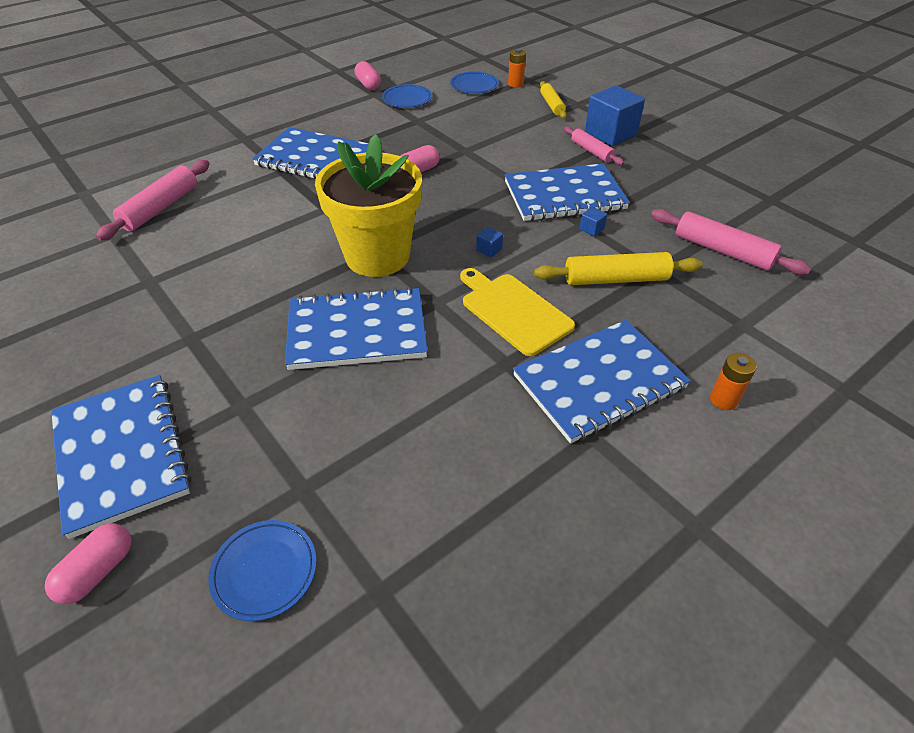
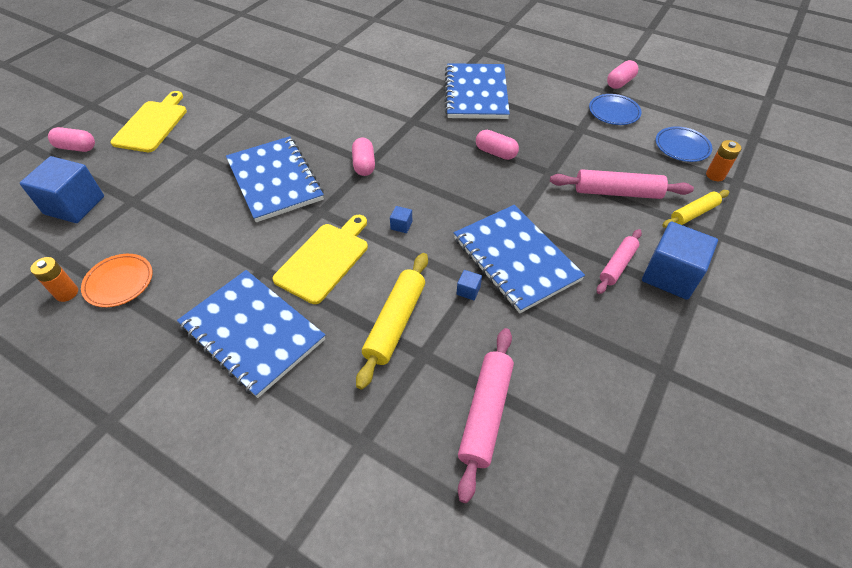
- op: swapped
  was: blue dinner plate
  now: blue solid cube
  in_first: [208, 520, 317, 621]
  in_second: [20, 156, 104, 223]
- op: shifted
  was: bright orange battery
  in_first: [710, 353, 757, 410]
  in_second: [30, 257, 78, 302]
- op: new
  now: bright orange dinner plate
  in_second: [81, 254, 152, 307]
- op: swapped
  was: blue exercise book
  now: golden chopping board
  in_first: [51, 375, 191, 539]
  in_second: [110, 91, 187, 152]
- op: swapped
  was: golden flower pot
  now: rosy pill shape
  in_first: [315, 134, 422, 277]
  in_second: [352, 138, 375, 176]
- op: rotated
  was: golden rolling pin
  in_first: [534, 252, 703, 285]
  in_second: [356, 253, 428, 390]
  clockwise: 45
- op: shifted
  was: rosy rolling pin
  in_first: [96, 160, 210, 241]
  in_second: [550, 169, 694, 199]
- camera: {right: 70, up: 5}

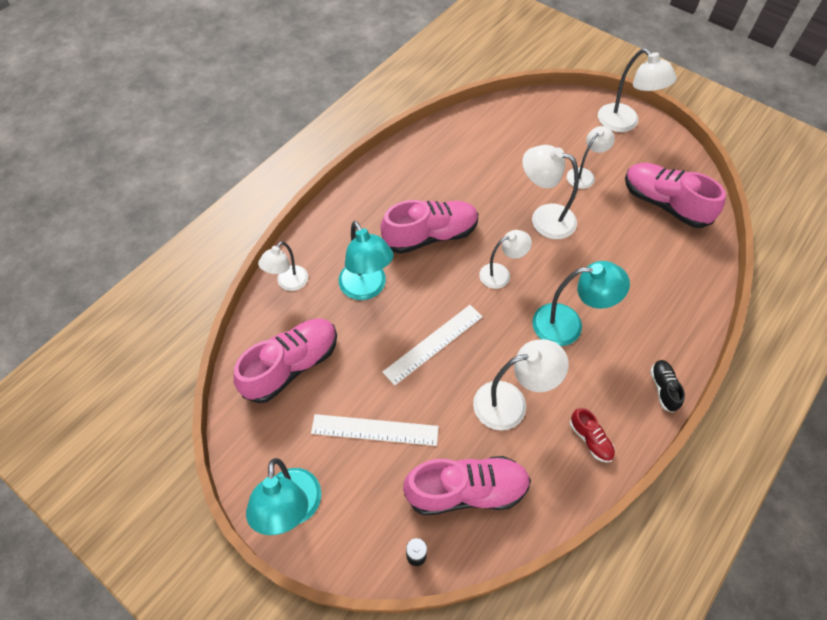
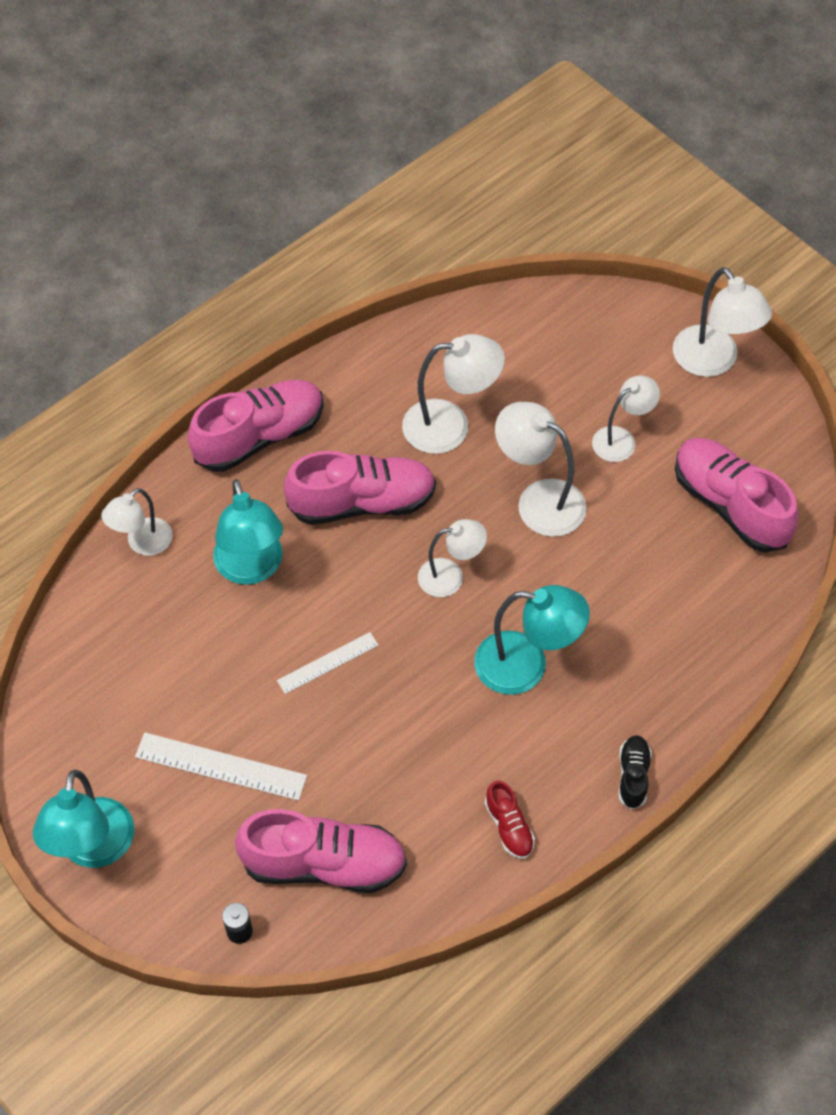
- op: shifted
  was: rosy lace-up shoe
  in_first: [233, 318, 337, 403]
  in_second: [188, 380, 324, 472]
- op: scaled
  was: snow-white ruler
  in_first: [383, 305, 482, 386]
  in_second: [277, 632, 378, 694]
  ratio: 0.64
- op: shifted
  was: snow-white desk lamp
  in_first: [473, 339, 569, 430]
  in_second: [402, 334, 505, 454]
- camera: {right: 10, up: 0}

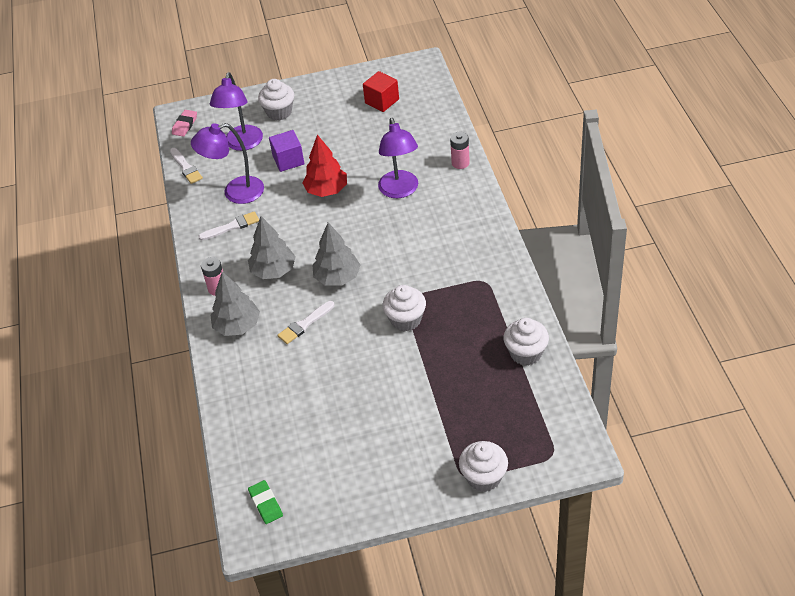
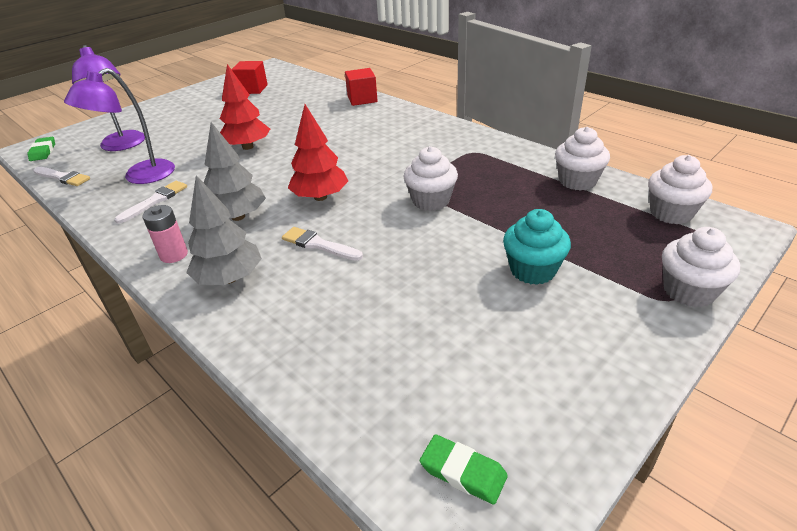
- op: repainted
  was: rosy gum eraser
  now: leaf-green gum eraser
  in_first: [172, 110, 197, 137]
  in_second: [28, 137, 55, 161]
- op: rotated
  was: snow-white brush
  in_first: [278, 301, 334, 344]
  in_second: [282, 227, 363, 261]
  clockwise: 105
- op: repainted
  was: ash-grey tree
  now: red tree
  in_first: [312, 222, 360, 286]
  in_second: [288, 104, 348, 201]
- op: swapped
  was: rosy battery
  now: red solid cube
  in_first: [450, 132, 470, 169]
  in_second: [345, 68, 378, 106]
- op: new
  now: aqua cupcake
  in_second: [503, 209, 571, 285]
- op: shifted
  was: snow-white cupcake
  in_first: [258, 79, 294, 121]
  in_second: [648, 155, 712, 224]
- op: gone
  was: purple solid cube
  in_first: [269, 130, 305, 172]
- op: gone
  was: purple desk lamp
  in_first: [378, 118, 418, 198]
- camera: {right: -35, up: -10}

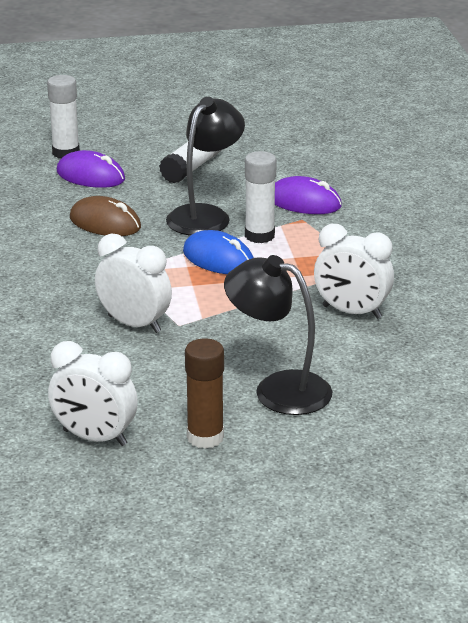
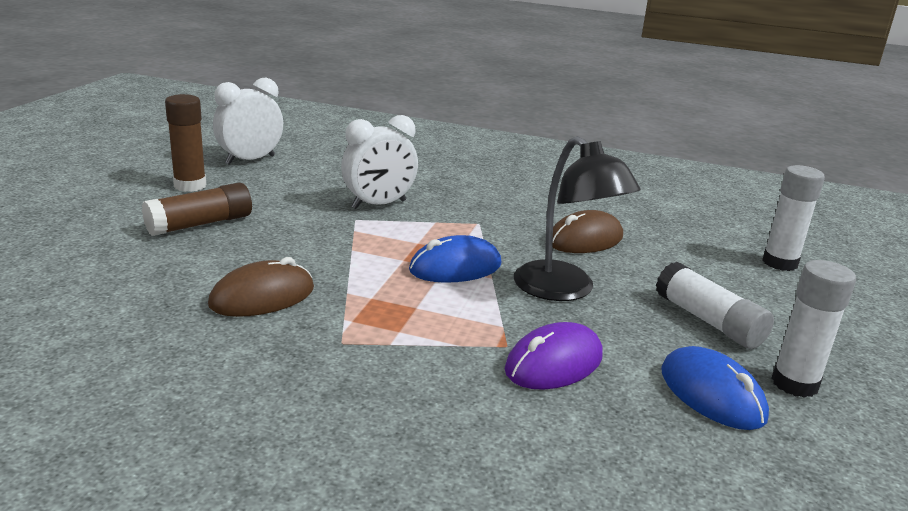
- op: swapped
  was: jet-black desk lamp
  now: russet glue stick
  in_first: [224, 255, 332, 415]
  in_second: [142, 183, 252, 236]
- op: swapped
  was: snow-white alarm clock
  now: russet PC mouse
  in_first: [314, 224, 394, 319]
  in_second: [208, 257, 314, 317]
- op: new
  now: blue PC mouse
  in_second: [661, 346, 769, 430]
- op: shifted
  was: snow-white glue stick
  in_first: [245, 151, 276, 243]
  in_second: [771, 260, 856, 398]
- op: gone
  was: purple PC mouse
  in_first: [57, 150, 125, 188]
- camera: {right: 115, up: -5}

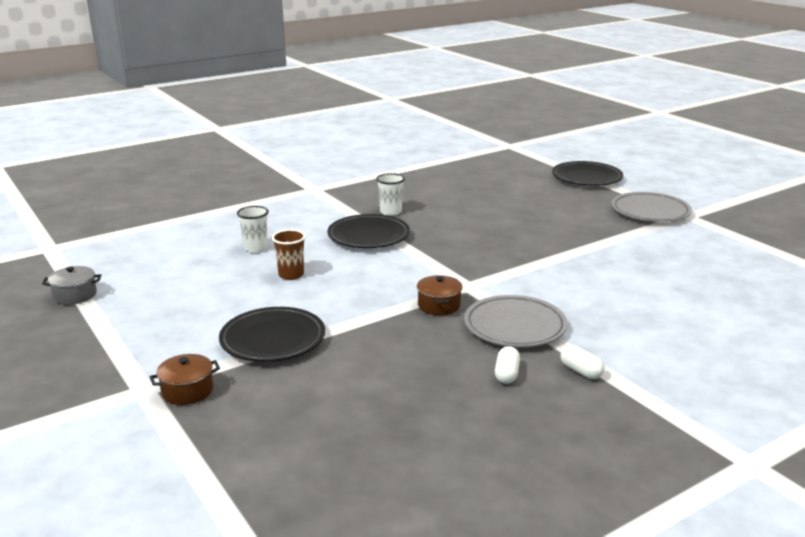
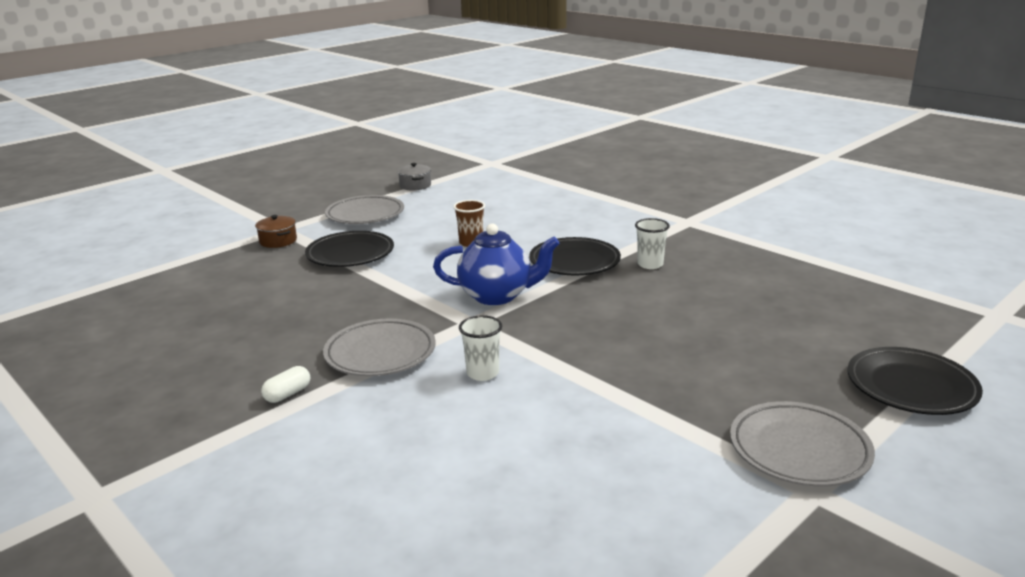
- op: new
  now: ash-grey dinner plate
  in_second: [325, 195, 404, 224]
- op: new
  now: blue tea pot
  in_second: [433, 224, 560, 305]
- op: shifted
  was: snow-white cup
  in_first: [237, 206, 269, 253]
  in_second: [459, 315, 502, 381]
- op: gone
  was: russet pot
  in_first: [417, 275, 462, 315]
- op: gone
  was: snow-white pill shape
  in_first: [495, 346, 520, 384]
- camera: {right: 80, up: 0}

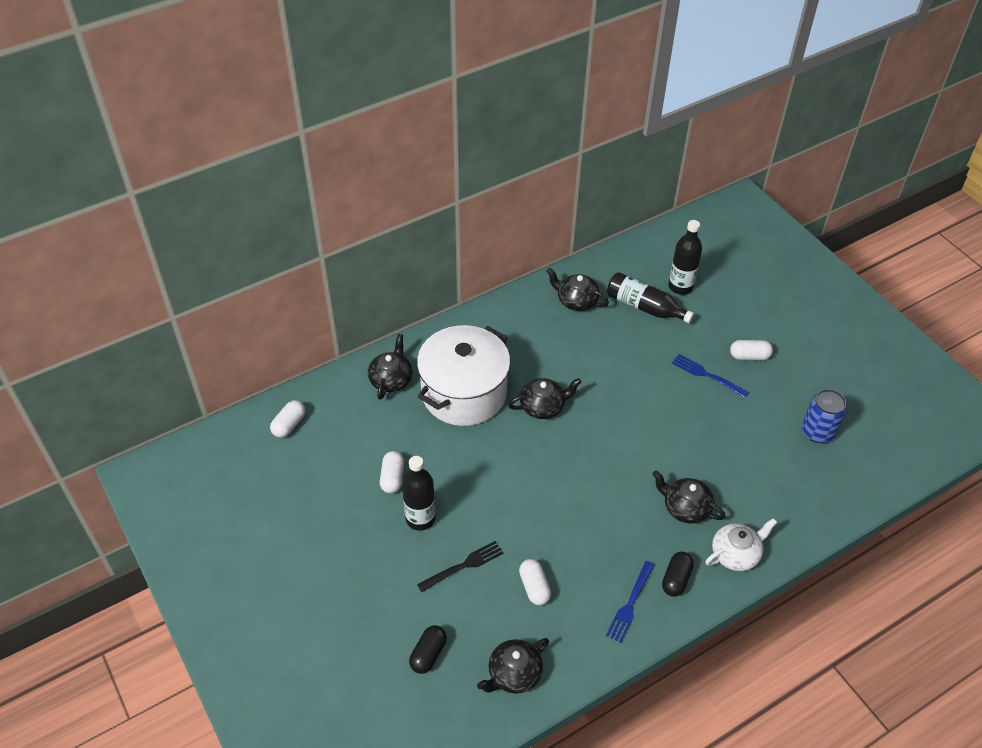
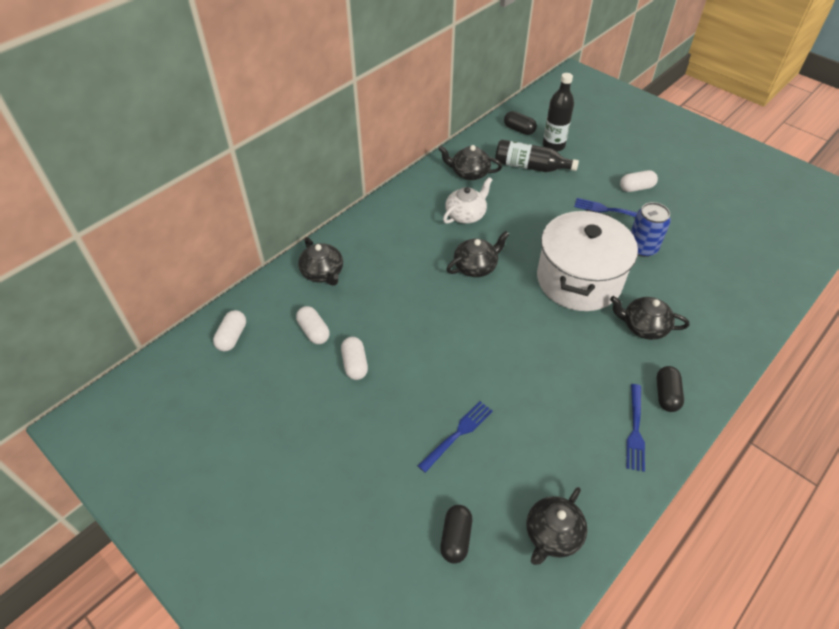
- op: shifted
  was: snow-white pill shape
  in_first: [519, 559, 551, 605]
  in_second: [296, 306, 330, 344]
- op: rotated
  was: jet-black tea pot
  in_first: [368, 334, 413, 400]
  in_second: [298, 237, 343, 286]
  clockwise: 150
- op: repainted
  was: jet-black dinner fork
  now: blue dinner fork
  in_first: [417, 541, 503, 592]
  in_second: [418, 401, 493, 473]
- op: shifted
  was: snow-white tea pot
  in_first: [705, 518, 777, 571]
  in_second: [443, 177, 492, 224]
- op: new
  now: jet-black pill shape
  in_second: [504, 111, 537, 135]
- op: shifted
  was: snow-white pot
  in_first: [417, 325, 510, 426]
  in_second: [537, 209, 638, 311]
- op: shifted
  was: blue tin
  in_first: [802, 389, 847, 443]
  in_second: [631, 202, 671, 257]
- op: gone
  was: jet-black drink bottle
  in_first: [402, 456, 436, 531]
- camera: {right: -15, up: 0}

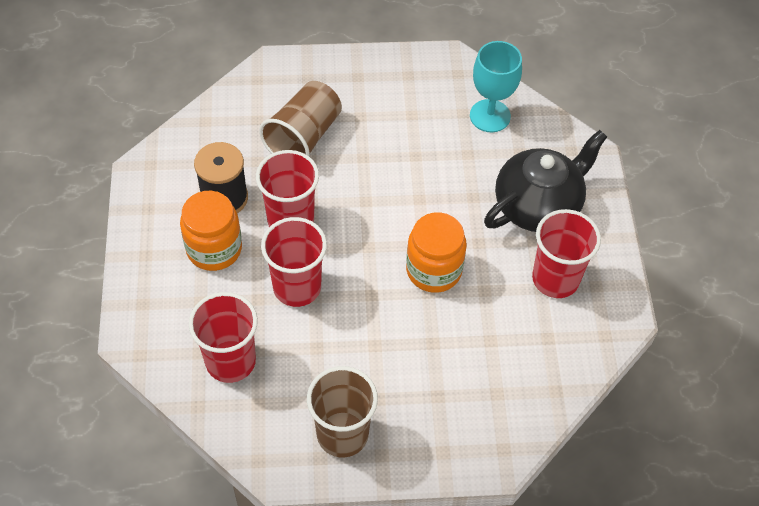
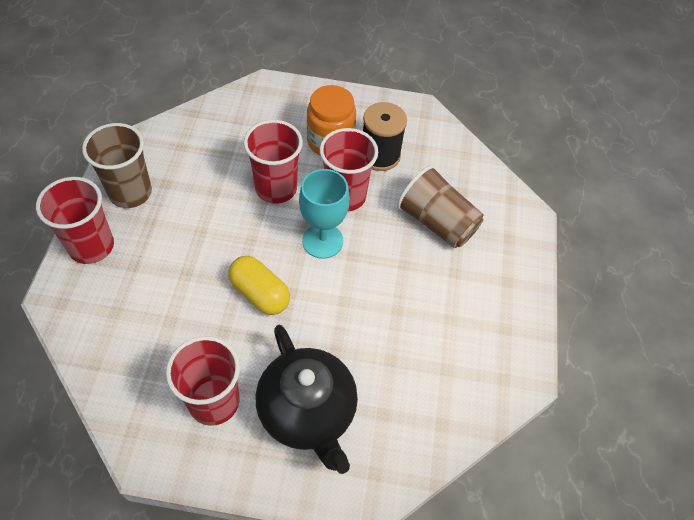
- op: shifted
  was: red cup
  in_first: [189, 292, 258, 383]
  in_second: [36, 177, 114, 264]
- op: swapped
  was: bright orange jam jar
  now: golden pill shape
  in_first: [406, 212, 467, 293]
  in_second: [228, 256, 290, 315]
- op: shifted
  was: aqua goblet
  in_first: [470, 41, 522, 132]
  in_second: [299, 169, 350, 259]
- camera: {right: 100, up: 0}

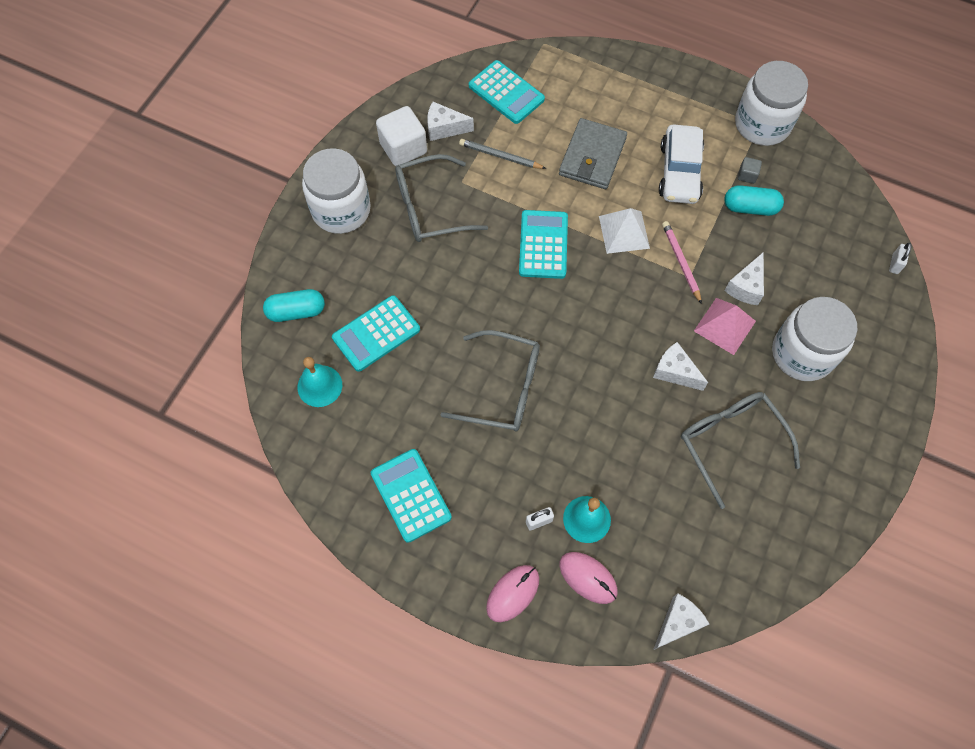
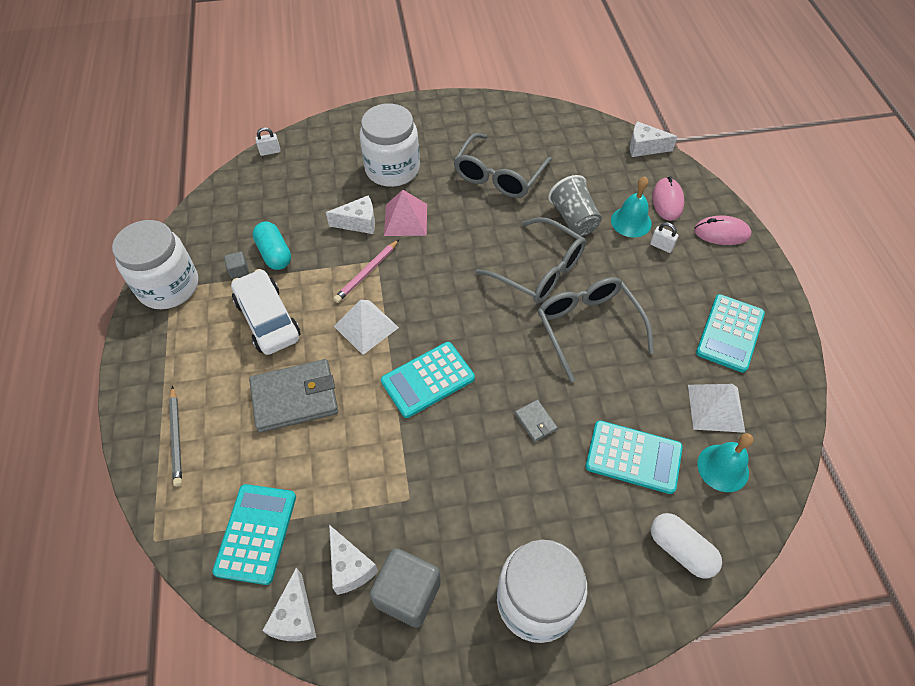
- op: shifted
  was: ash-grey pencil
  in_first: [459, 139, 546, 169]
  in_second: [169, 386, 182, 486]
- op: rotated
  was: snow-white car
  in_first: [659, 124, 704, 204]
  in_second: [231, 269, 301, 355]
  clockwise: -90
- op: shifted
  was: snow-white cheese wedge
  in_first: [653, 342, 708, 391]
  in_second: [262, 567, 316, 641]
- op: repainted
  was: snow-white solid cube
  now: ash-grey solid cube
  in_first: [376, 106, 427, 166]
  in_second: [369, 548, 441, 627]
- op: shifted
  was: ash-grey glasses
  in_first: [395, 154, 488, 242]
  in_second: [475, 217, 586, 303]
- op: new
  now: ash-grey billfold
  in_second: [515, 400, 558, 442]
- op: new
  now: ash-grey cup
  in_second: [548, 175, 602, 236]
- op: repainted
  was: aqua pill shape
  now: snow-white pill shape
  in_first: [263, 289, 325, 322]
  in_second: [651, 513, 722, 579]
- op: new
  now: snow-white pyramid shape
  in_second: [688, 384, 745, 433]
- camera: {right: -125, up: -10}

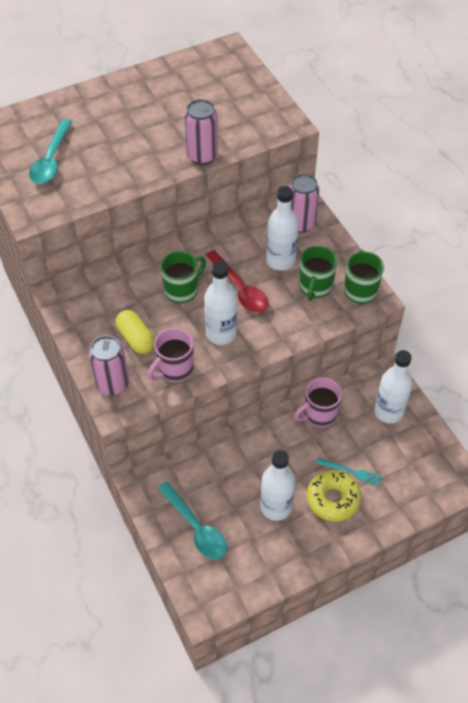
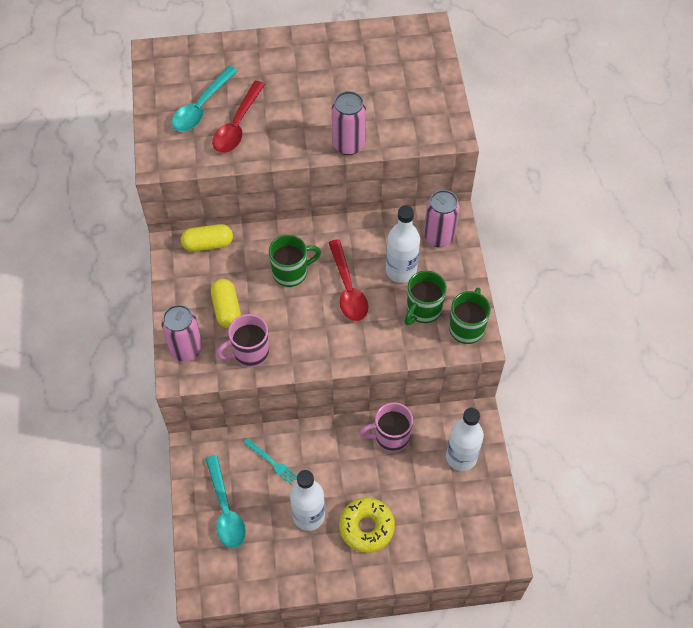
- op: new
  now: golden pill shape
  in_second: [181, 224, 233, 252]
- op: new
  now: red tablespoon
  in_second: [212, 81, 265, 153]
- op: shifted
  was: aqua dinner fork
  in_first: [316, 458, 382, 486]
  in_second: [243, 438, 297, 485]
- op: gone
  was: snow-white drink bottle
  in_first: [204, 261, 237, 345]
- camera: {right: 20, up: 5}

